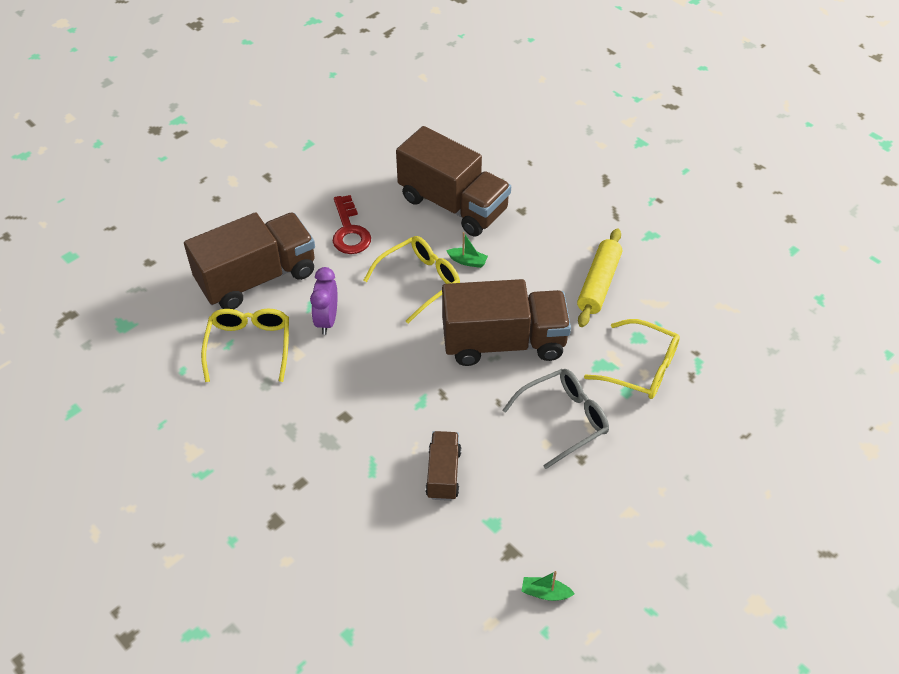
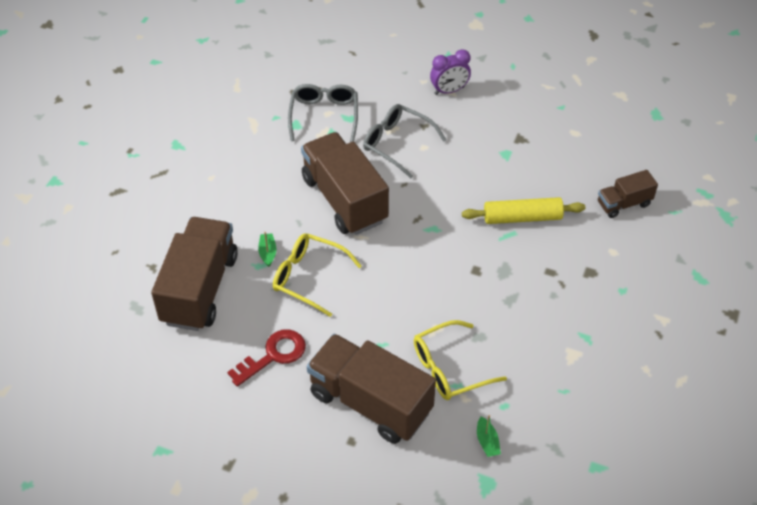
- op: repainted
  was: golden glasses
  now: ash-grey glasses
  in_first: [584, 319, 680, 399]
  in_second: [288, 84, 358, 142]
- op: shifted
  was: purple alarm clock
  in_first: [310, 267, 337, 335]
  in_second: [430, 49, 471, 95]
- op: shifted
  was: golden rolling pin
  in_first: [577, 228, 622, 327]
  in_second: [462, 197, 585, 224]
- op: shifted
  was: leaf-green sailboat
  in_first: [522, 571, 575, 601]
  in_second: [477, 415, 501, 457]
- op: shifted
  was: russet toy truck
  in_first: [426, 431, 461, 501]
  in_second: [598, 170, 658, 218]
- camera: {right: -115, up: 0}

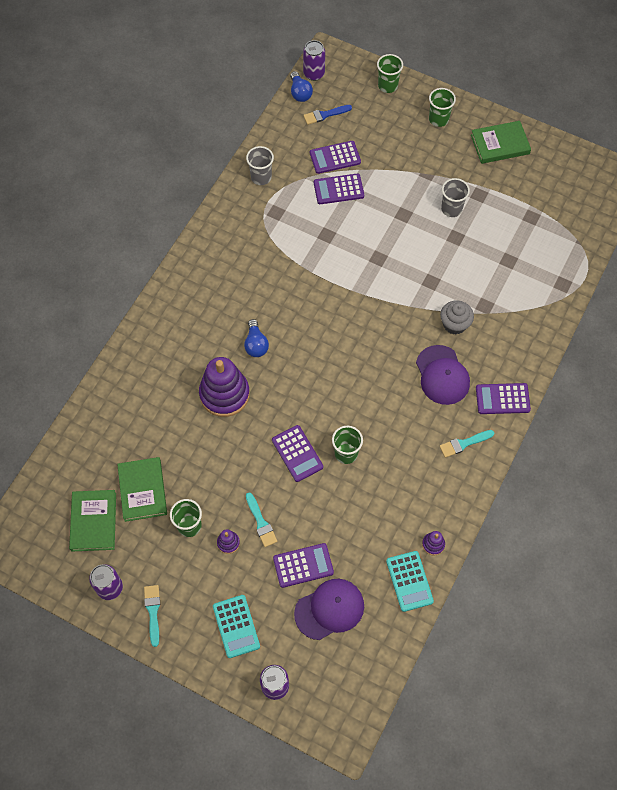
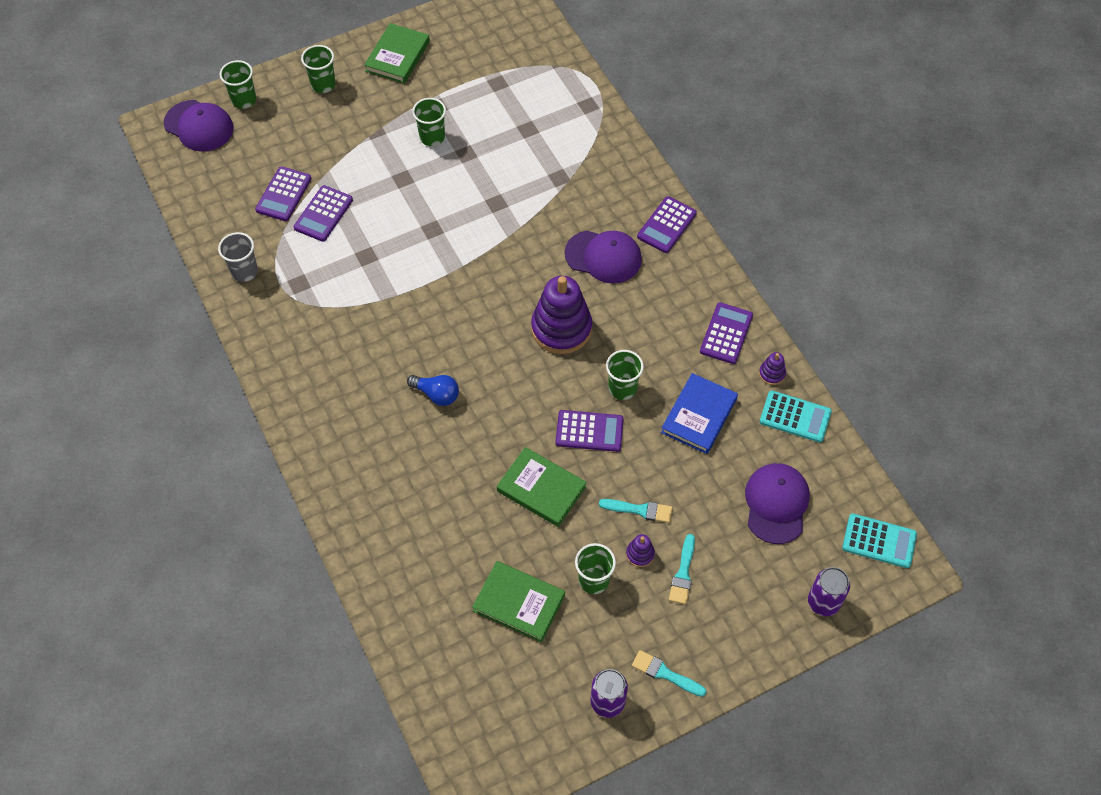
- op: new
  now: purple cap
  in_second: [164, 100, 233, 152]
- op: repainted
  was: ash-grey cup
  now: leaf-green cup
  in_first: [441, 178, 470, 217]
  in_second: [412, 98, 446, 146]
- op: shifted
  was: leaf-green hardcover
  in_first: [69, 490, 116, 552]
  in_second: [497, 447, 587, 527]
- op: shifted
  was: purple stacking toy
  in_first: [199, 357, 250, 417]
  in_second: [531, 276, 592, 354]
- op: new
  now: blue hardcover
  in_second: [661, 373, 738, 454]
- op: shifted
  was: aqua brush
  in_first: [440, 430, 494, 458]
  in_second: [669, 534, 695, 604]
- op: shifted
  was: purple adding machine
  in_first: [273, 543, 334, 588]
  in_second: [700, 303, 753, 364]
- op: shifted
  was: aqua adding machine
  in_first: [213, 595, 260, 658]
  in_second: [842, 513, 917, 568]
- op: gone
  was: blue bulb
  in_first: [290, 71, 313, 102]
- op: gone
  was: purple tin
  in_first: [303, 40, 325, 81]
- op: gone
  was: blue brush
  in_first: [303, 105, 352, 125]
- op: gone
  was: ash-grey cupcake
  in_first: [440, 300, 474, 334]
- camera: {right: -55, up: -5}

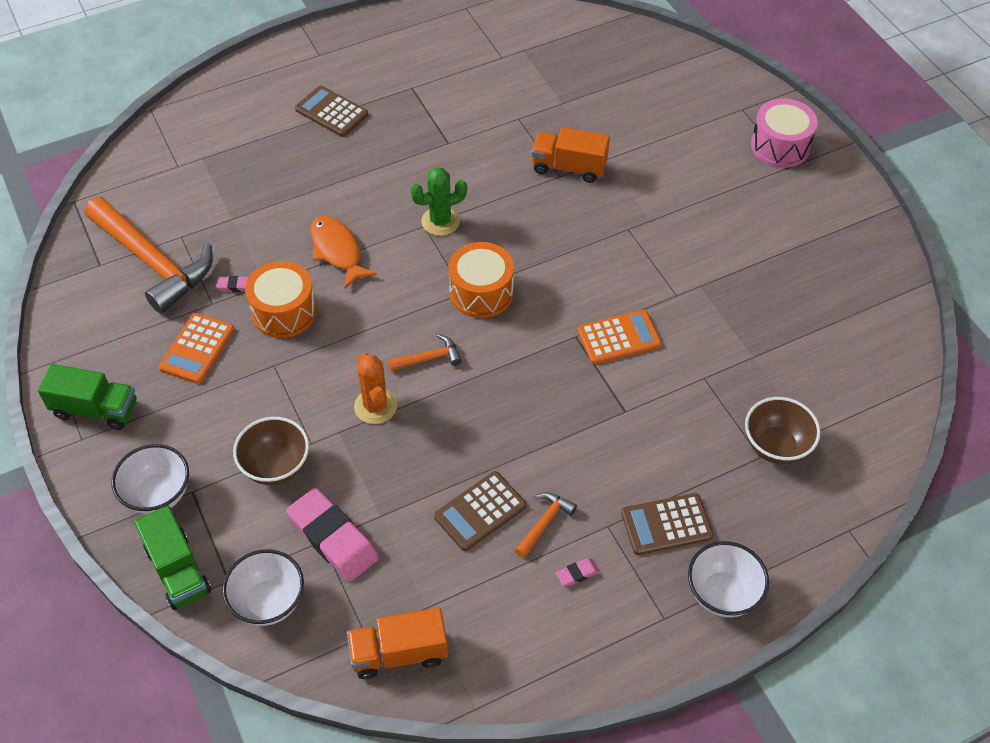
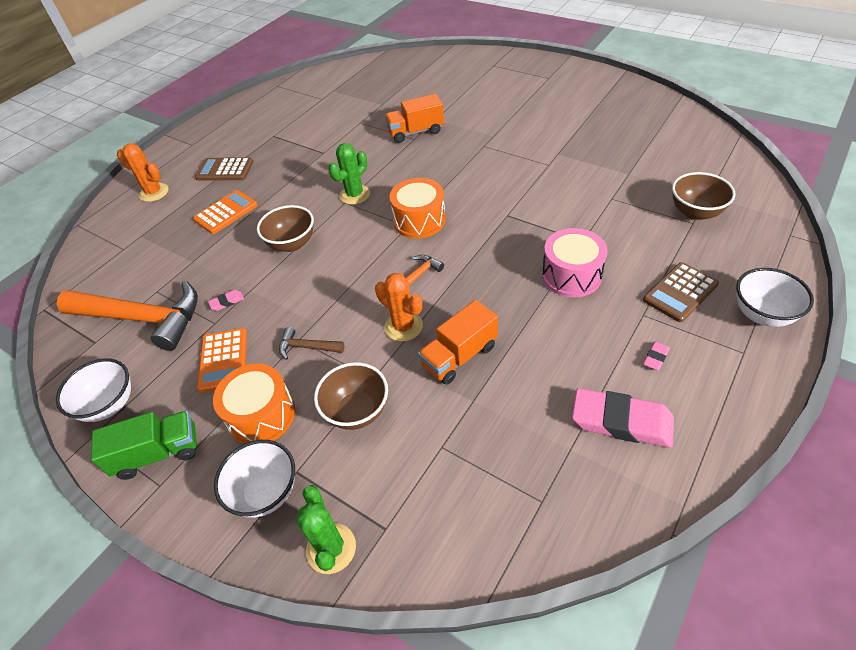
- op: shifted
  was: snow-white bowl
  in_first: [222, 549, 304, 626]
  in_second: [56, 358, 131, 422]
- op: new
  now: bright orange prickly plant
  in_second: [117, 143, 169, 202]
- op: shifted
  was: bright orange adding machine
  in_first: [578, 310, 662, 364]
  in_second: [193, 190, 258, 234]
- op: shifted
  was: bright orange toy drum
  in_first: [245, 261, 316, 338]
  in_second: [213, 363, 295, 444]
- op: swapped
  was: bright orange fish
  now: russet bowl
  in_first: [310, 215, 377, 288]
  in_second: [257, 205, 314, 252]
- op: new
  now: russet claw hammer
  in_second: [279, 327, 345, 360]
- op: swapped
  was: leaf-green toy truck
  now: leaf-green prickly plant
  in_first: [135, 505, 211, 610]
  in_second: [296, 485, 356, 574]
- op: shifted
  was: bright orange toy truck
  in_first: [347, 607, 448, 679]
  in_second: [418, 300, 498, 385]
- op: shifted
  was: rosy toy drum
  in_first: [751, 98, 818, 168]
  in_second: [542, 228, 608, 297]
- op: shifted
  was: rosy gum eraser
  in_first: [286, 488, 379, 582]
  in_second: [572, 388, 674, 448]
- op: gone
  was: russet adding machine
  in_first: [434, 471, 526, 551]
- op: gone
  was: bright orange claw hammer
  in_first: [515, 492, 577, 558]
- camera: {right: -25, up: -5}

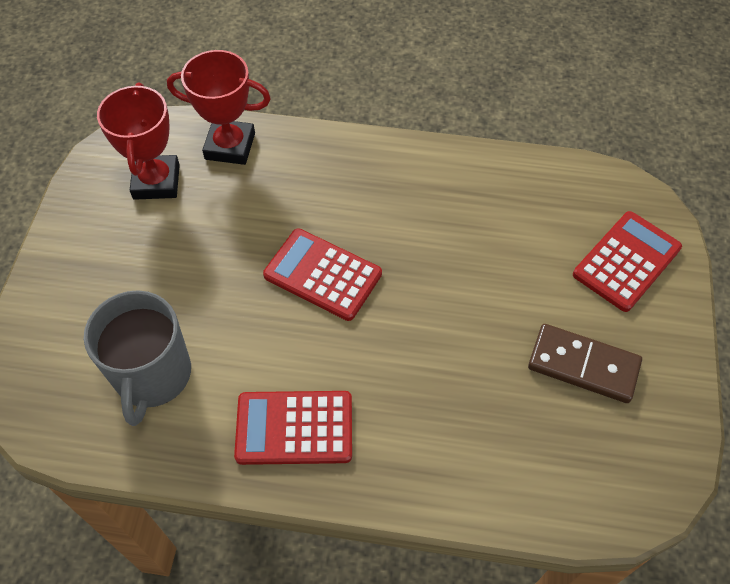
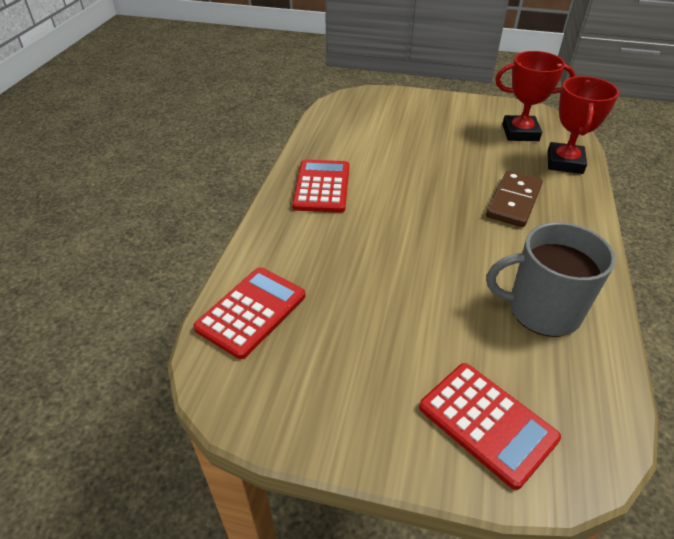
- op: shifted
  was: red adding machine
  in_first: [263, 228, 382, 321]
  in_second: [193, 267, 306, 359]
- op: shifted
  was: russet domino piece
  in_first: [528, 324, 642, 403]
  in_second: [486, 170, 543, 227]
- op: shifted
  was: ash-grey tea mug
  in_first: [84, 290, 191, 426]
  in_second: [487, 222, 616, 337]
- camera: {right: 95, up: -15}

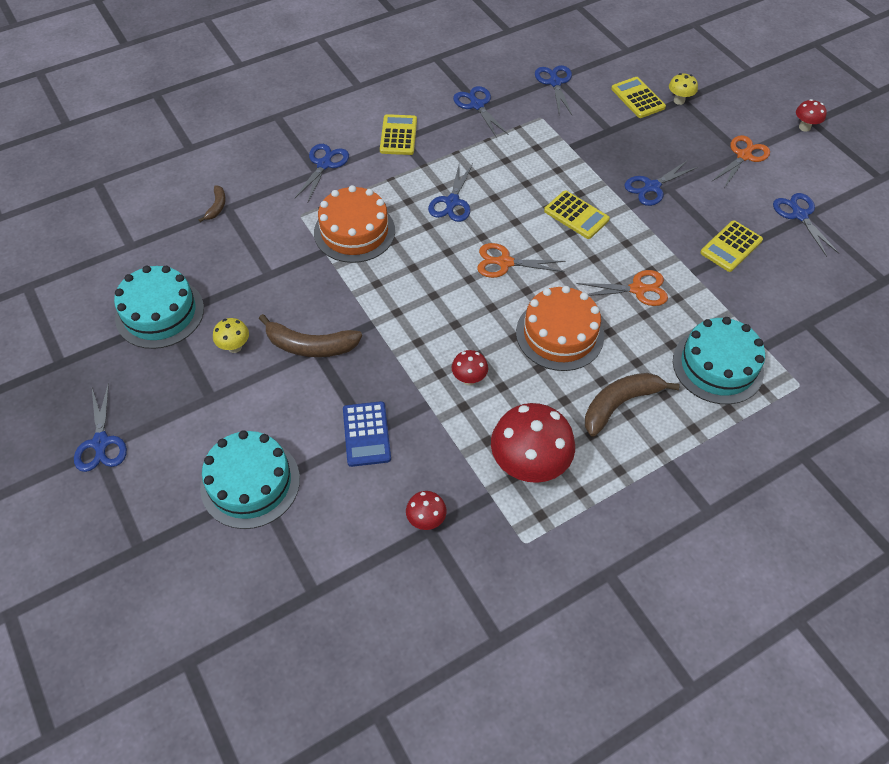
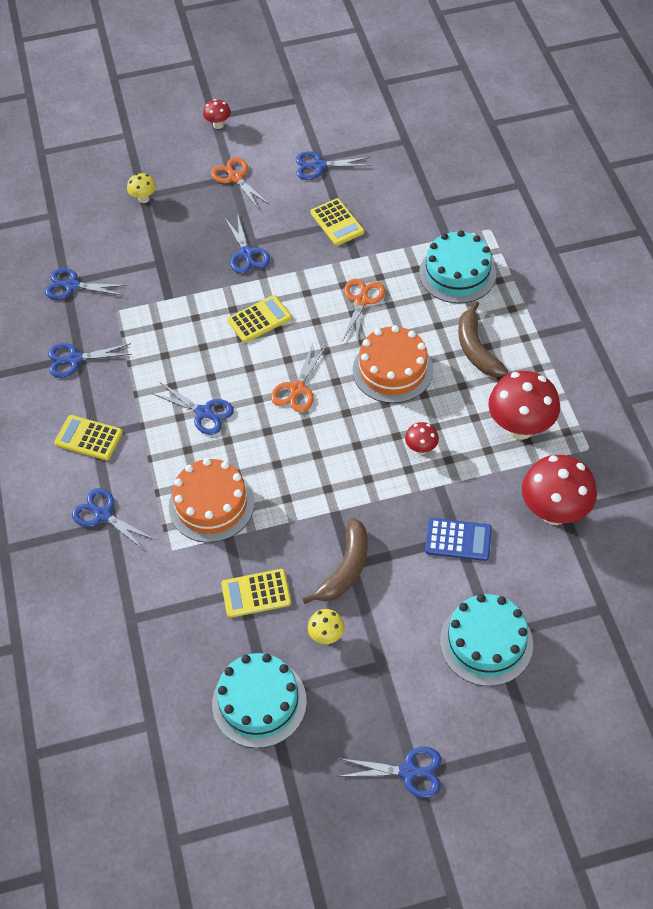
- op: shifted
  was: golden adding machine
  in_first: [611, 77, 666, 118]
  in_second: [221, 569, 291, 618]
- op: scaled
  was: red toadstool
  in_first: [406, 491, 447, 530]
  in_second: [522, 455, 597, 525]
  ratio: 2.1
- op: gone
  was: russet toy banana
  in_first: [199, 185, 226, 222]
- camera: {right: -70, up: 0}

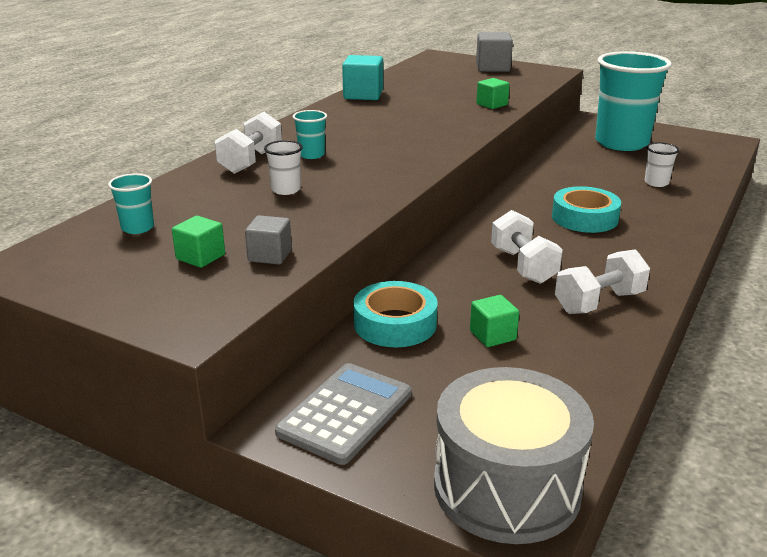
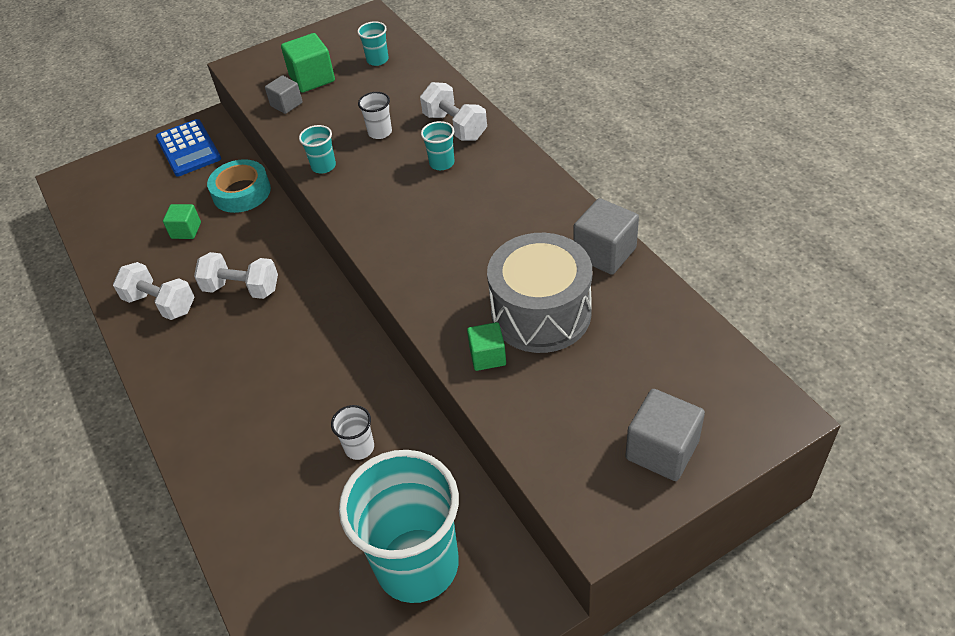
- op: rotated
  was: snow-white dumbbell
  in_first: [555, 249, 650, 314]
  in_second: [113, 262, 195, 320]
  clockwise: -60
- op: repainted
  was: ash-grey adding machine
  now: blue adding machine
  in_first: [275, 363, 412, 465]
  in_second: [156, 119, 221, 176]
- op: scaled
  was: leaf-green solid cube
  in_first: [172, 216, 225, 268]
  in_second: [281, 33, 335, 93]
  ratio: 1.59
- op: new
  now: aqua cup
  in_second: [299, 125, 336, 173]
- op: shifted
  was: snow-white cup
  in_first: [645, 142, 679, 187]
  in_second: [331, 405, 374, 460]
- op: shifted
  was: ash-grey toy drum
  in_first: [434, 367, 594, 544]
  in_second: [487, 233, 592, 353]
- op: repainted
  was: aqua solid cube
  now: ash-grey solid cube
  in_first: [342, 55, 383, 100]
  in_second: [573, 198, 639, 275]
- op: gone
  was: aqua roll of tape
  in_first: [552, 186, 621, 233]
- camera: {right: 125, up: 20}

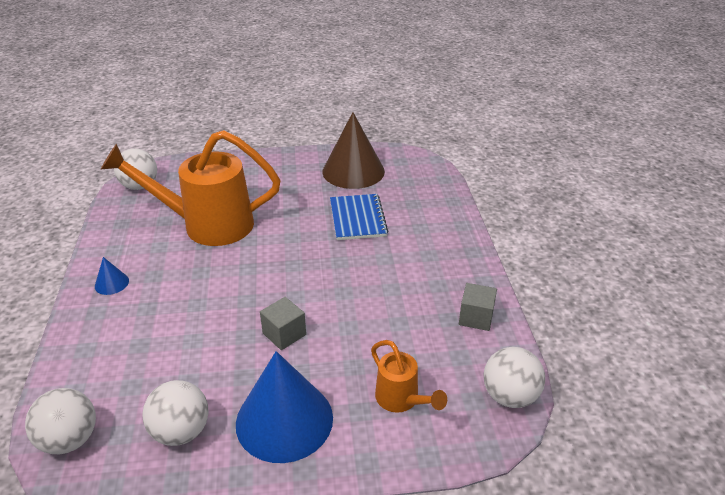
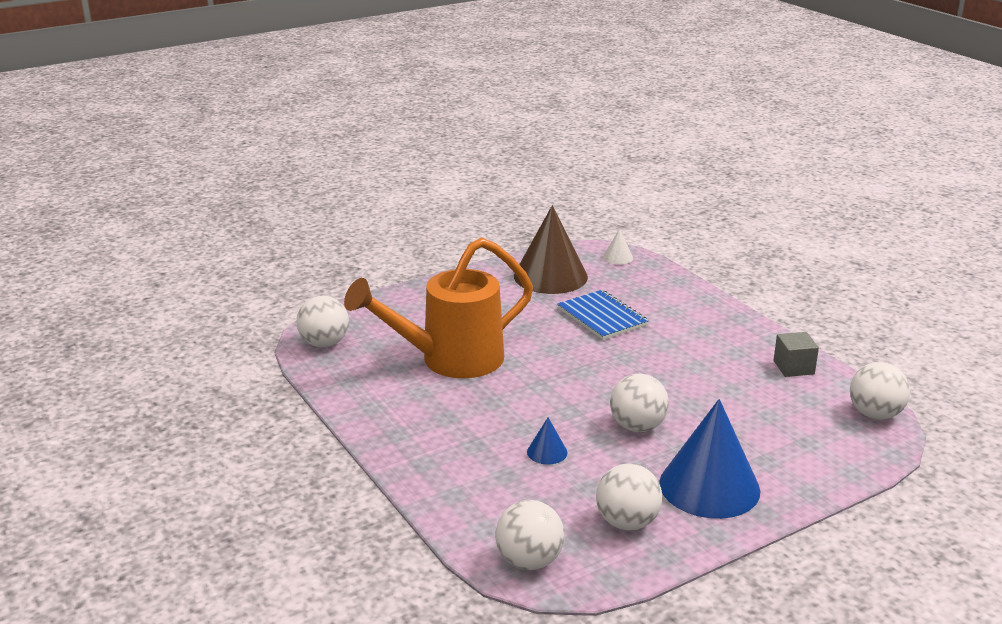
- op: shifted
  was: blue solid cone
  in_first: [95, 257, 129, 295]
  in_second: [527, 418, 568, 465]
- op: new
  now: snow-white solid cone
  in_second: [603, 229, 633, 265]
- op: swapped
  was: ash-grey solid cube
  now: snow-white sphere
  in_first: [260, 297, 306, 350]
  in_second: [610, 374, 669, 432]
- op: gone
  was: bright orange sprinkling can
  in_first: [371, 340, 447, 413]
- camera: {right: -25, up: -10}

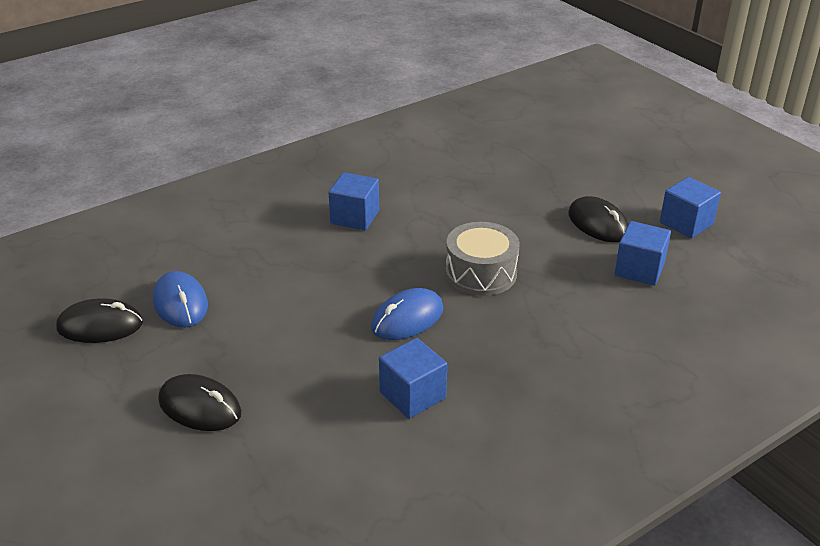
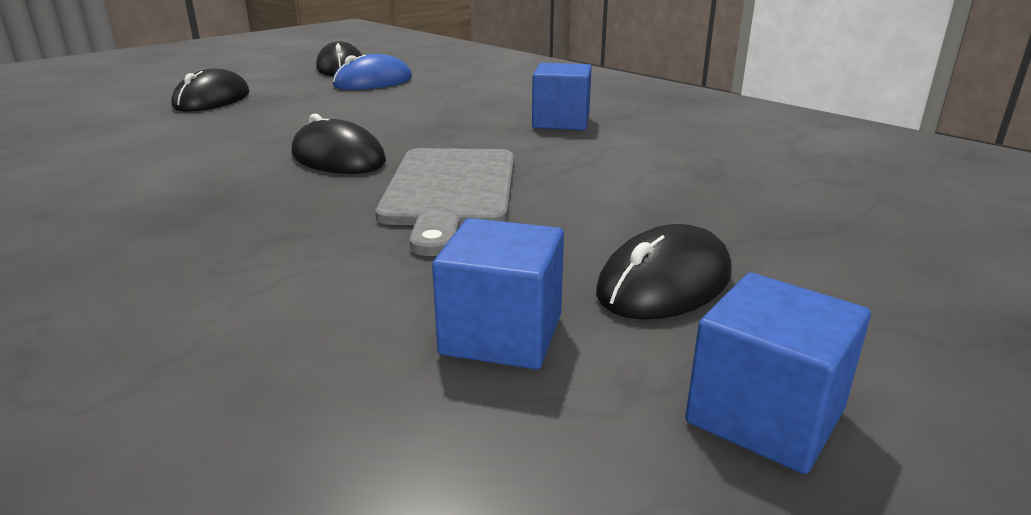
- op: repainted
  was: blue PC mouse
  now: jet-black PC mouse
  in_first: [371, 288, 444, 340]
  in_second: [292, 114, 386, 174]
- op: swapped
  was: ash-grey toy drum
  now: ash-grey chopping board
  in_first: [446, 222, 519, 296]
  in_second: [375, 148, 514, 256]
- op: gone
  was: blue solid cube
  in_first: [379, 338, 447, 419]
- camera: {right: 80, up: -10}

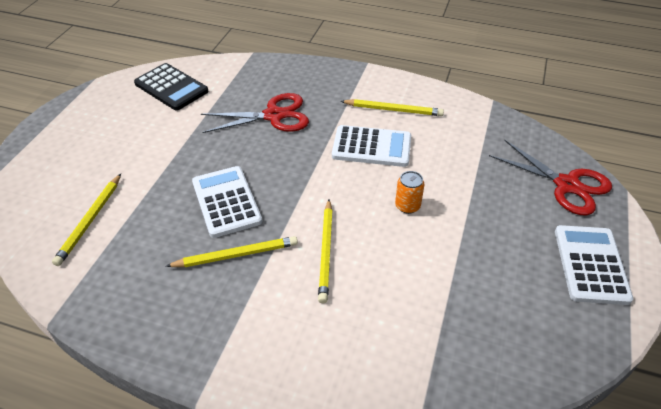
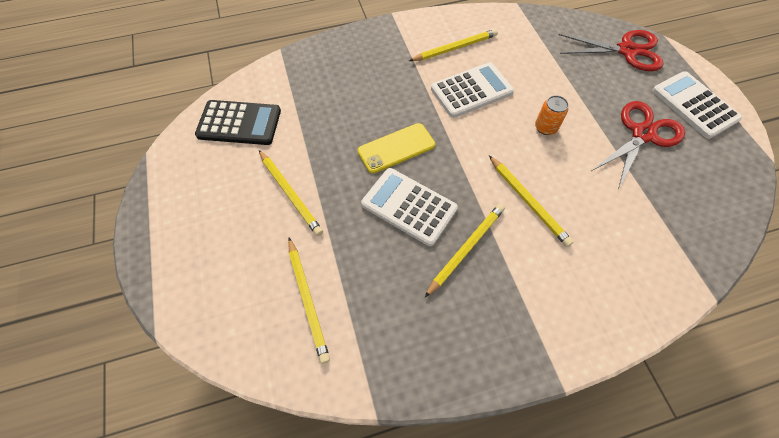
- op: new
  now: golden pencil
  in_second: [259, 150, 323, 236]
- op: new
  now: golden phone
  in_second: [358, 123, 435, 174]
- op: shifted
  was: red scissors
  in_first: [201, 93, 309, 133]
  in_second: [592, 101, 685, 190]
- camera: {right: -35, up: 15}

